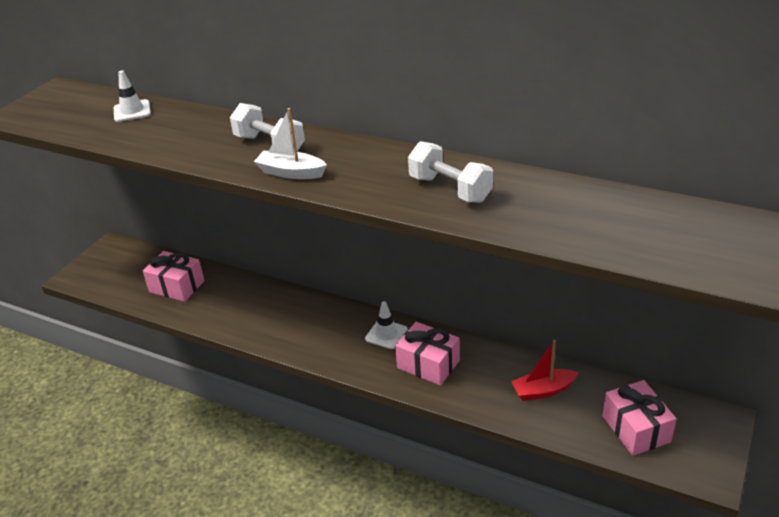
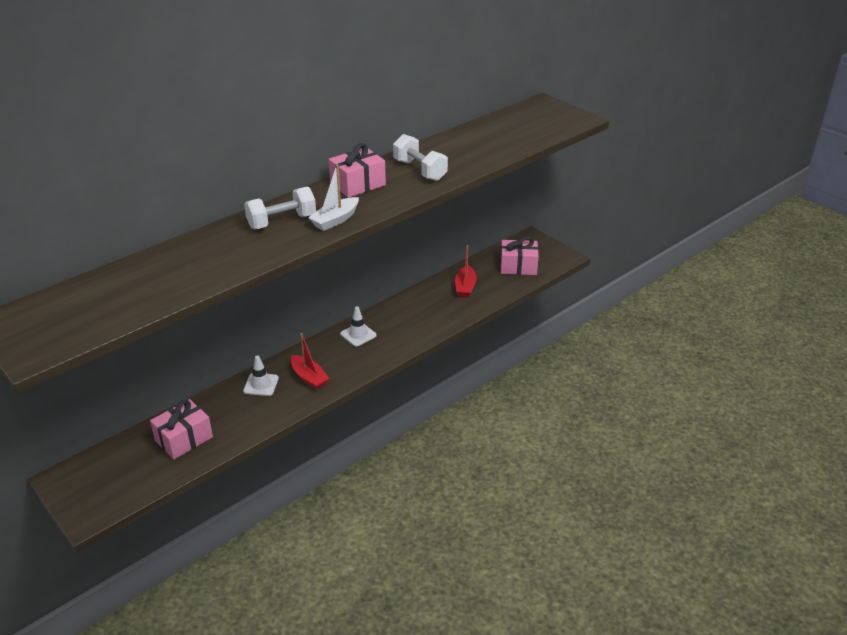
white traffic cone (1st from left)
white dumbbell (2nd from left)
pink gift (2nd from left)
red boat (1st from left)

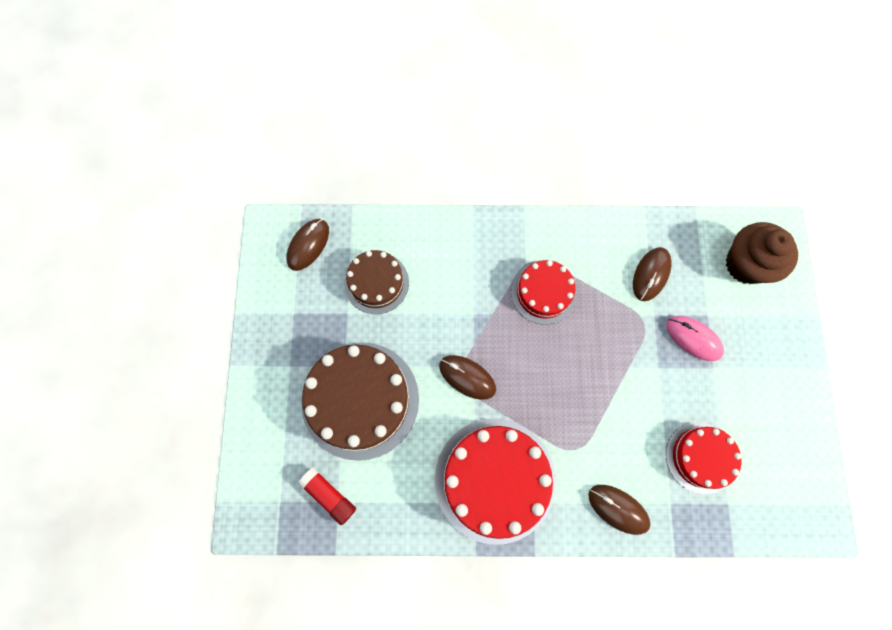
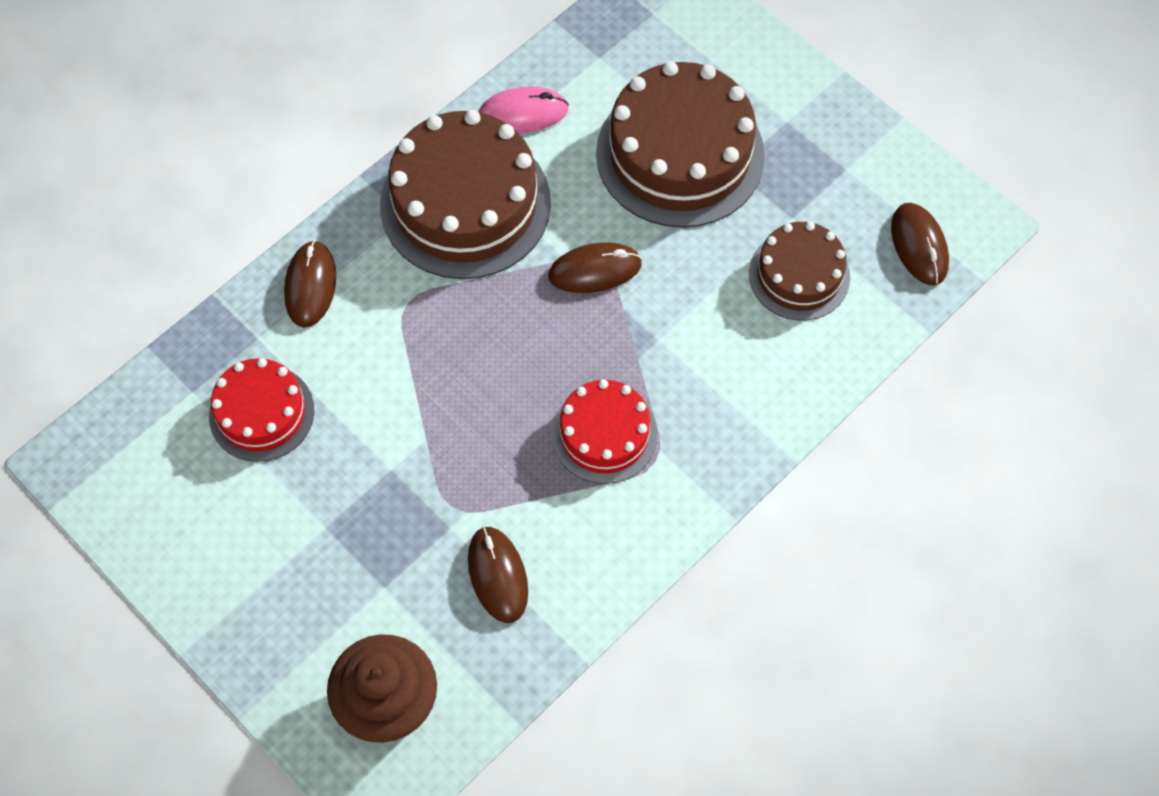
pink mouse
brown cake (1st from left)
red glue stick
brown mouse (1st from left)

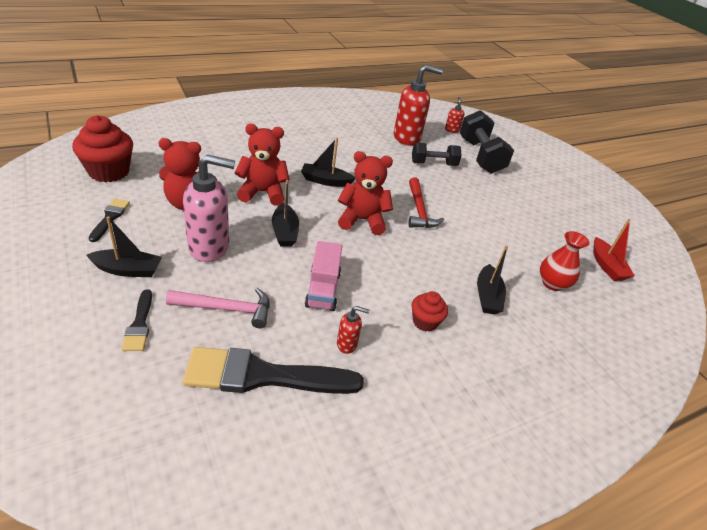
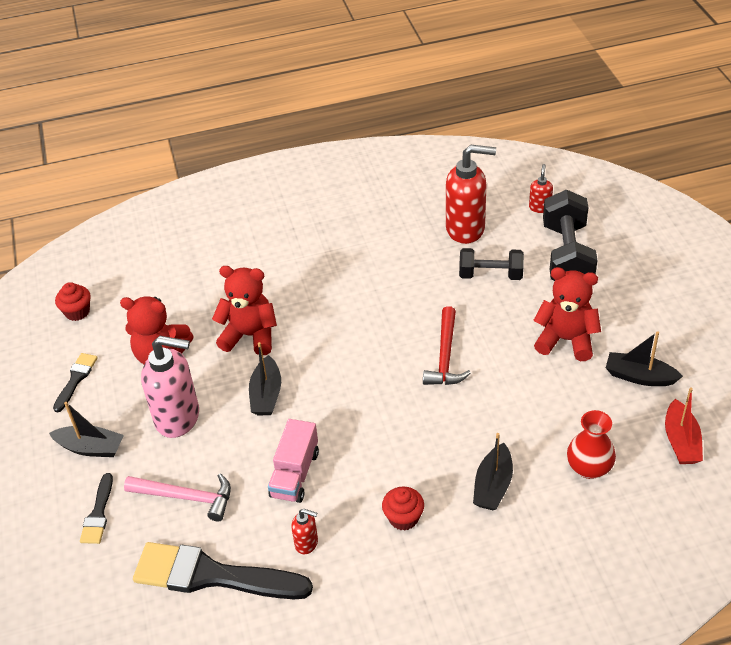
red cupcake (1st from left)
black boat (4th from left)
red teddy bear (3rd from left)

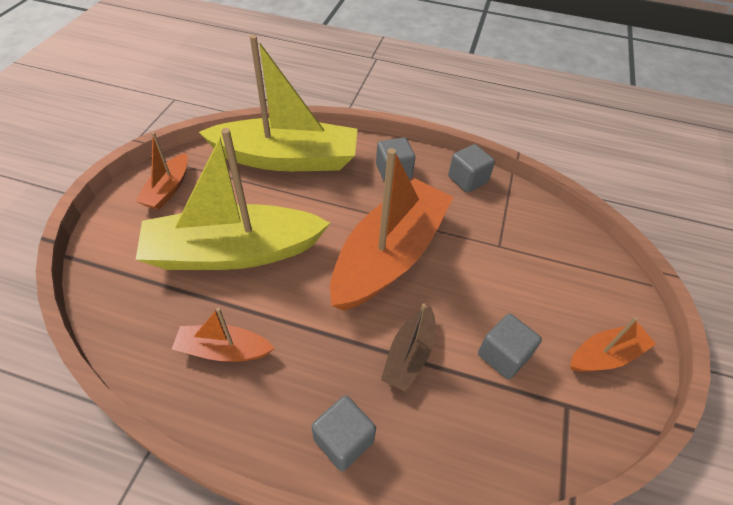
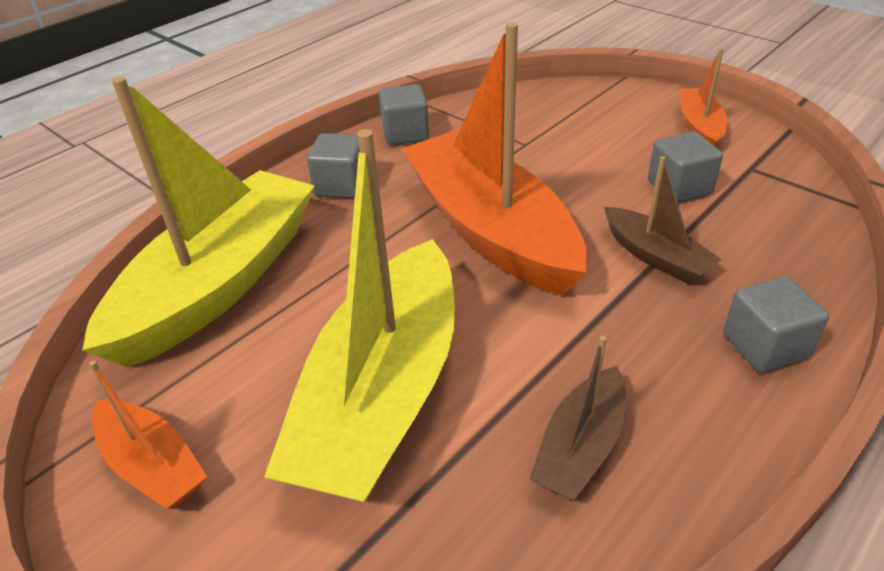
brown boat (1st from left)

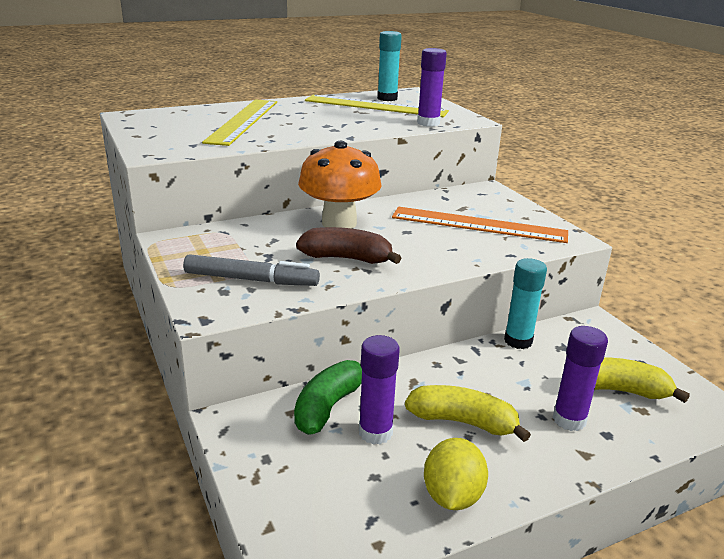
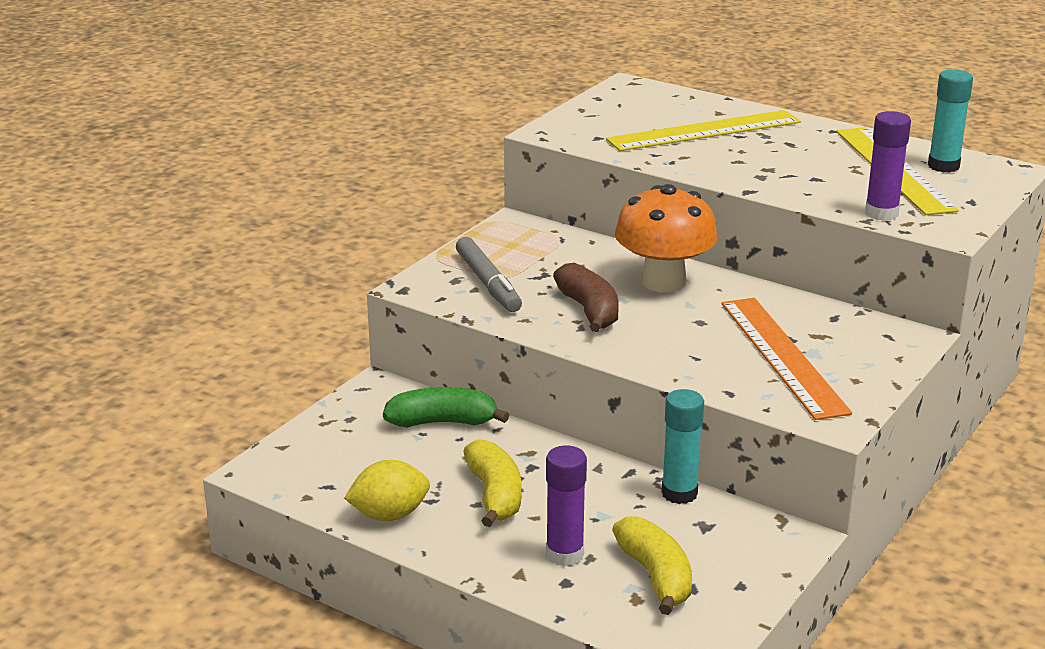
purple glue stick (1st from left in the first image)

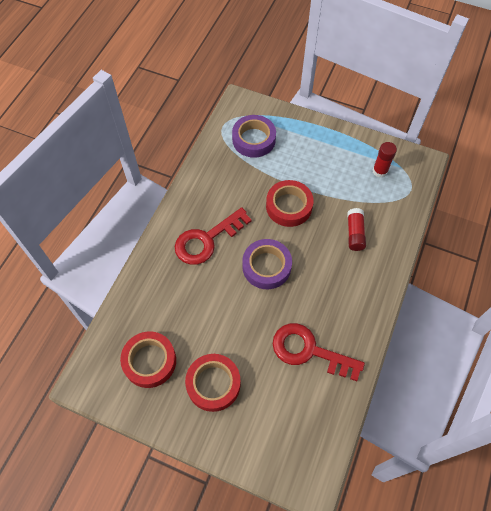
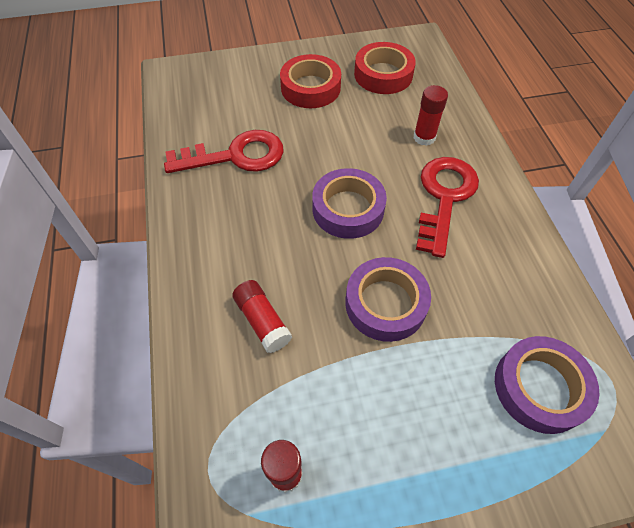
purple tape (2nd from left)
red glue stick (3rd from left)

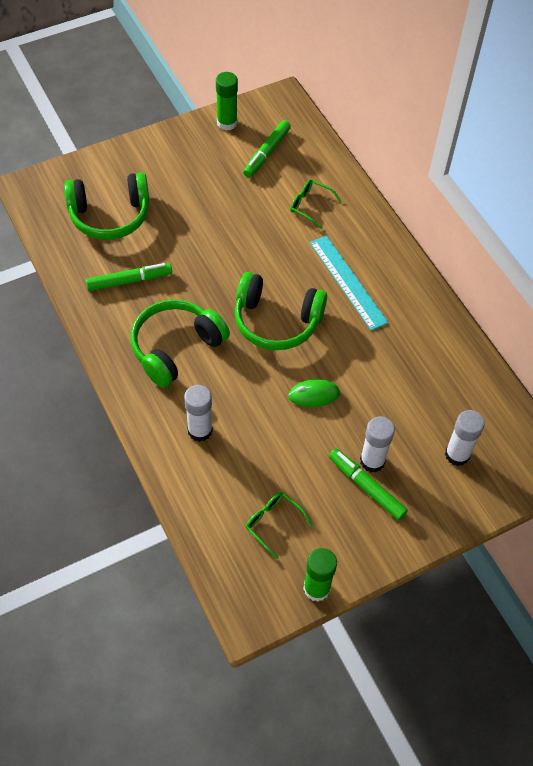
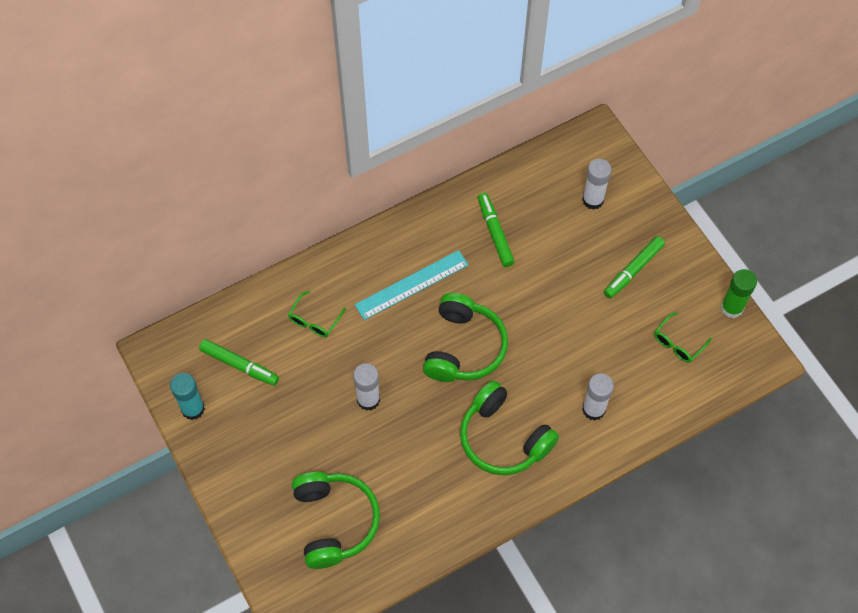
turquoise glue stick
green marker (2nd from left)
green mouse
white glue stick (1st from left)

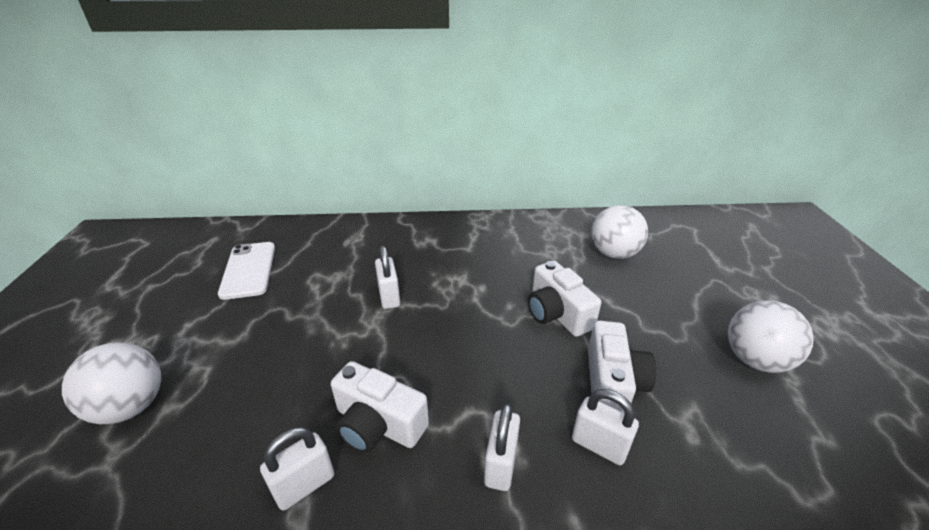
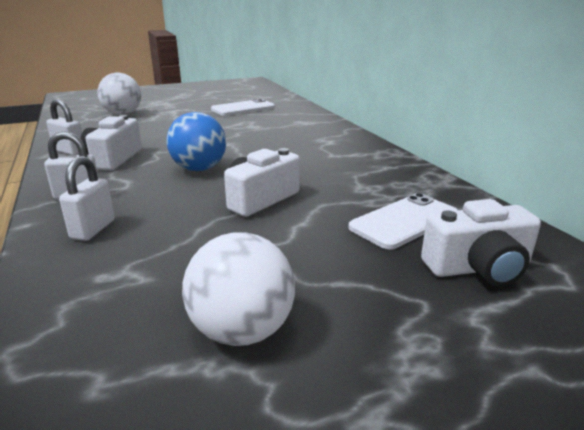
white phone (2nd from left)
white padlock (2nd from left in the first image)
white camera (3rd from left)
blue ball

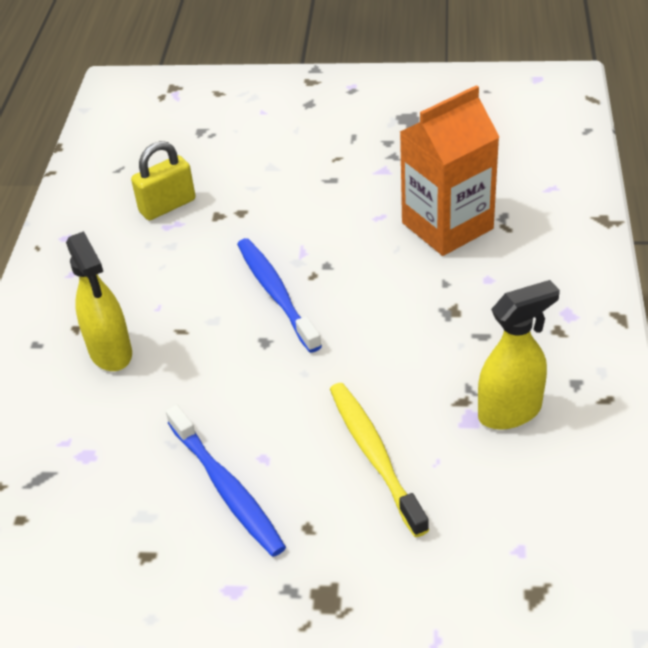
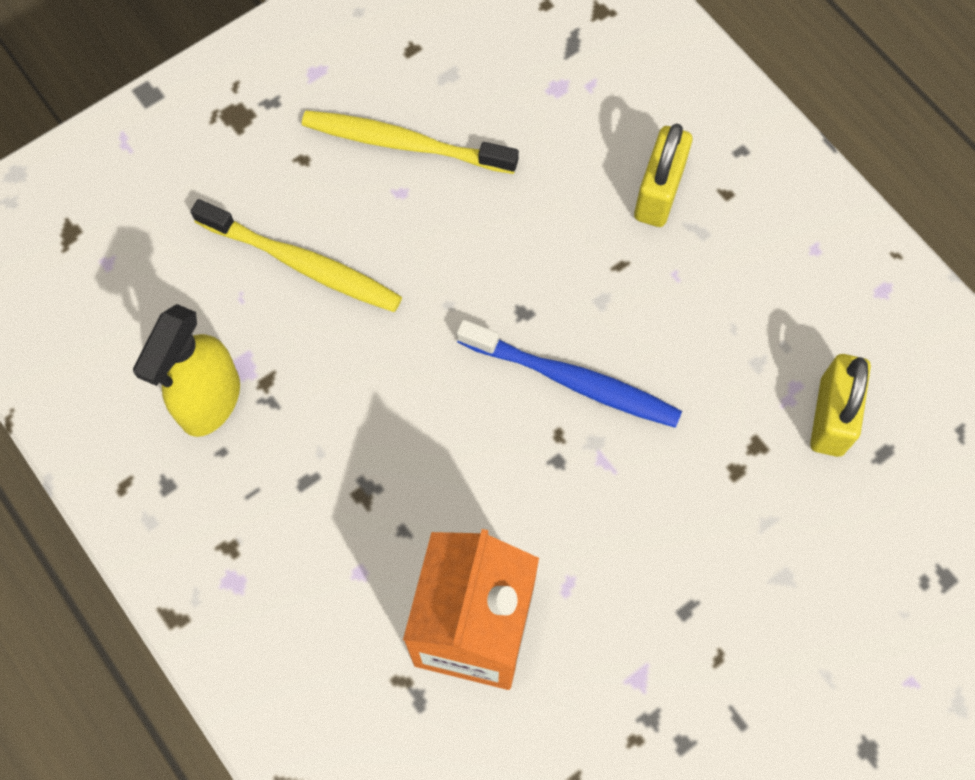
yellow padlock (1st from left)
yellow toothbrush (2nd from left)

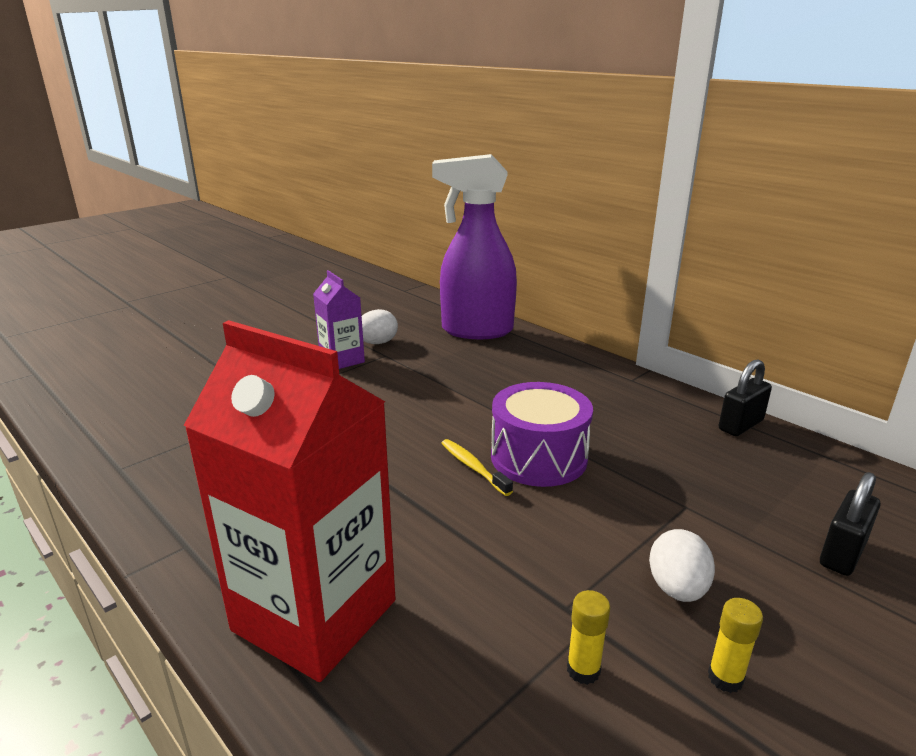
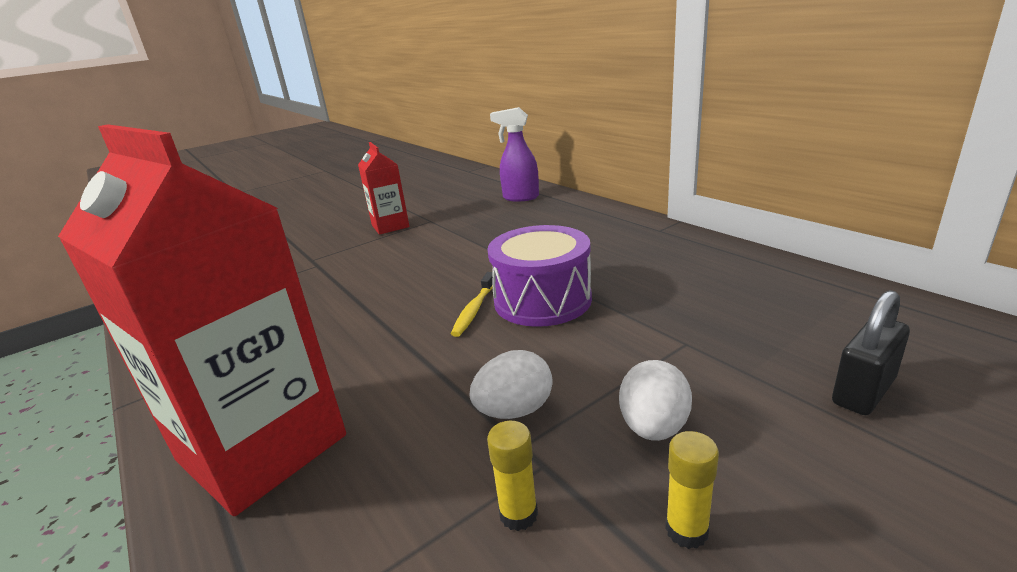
purple spray bottle
red carton (2nd from left)
white egg (1st from left)
black padlock (1st from left in the first image)
yellow toothbrush

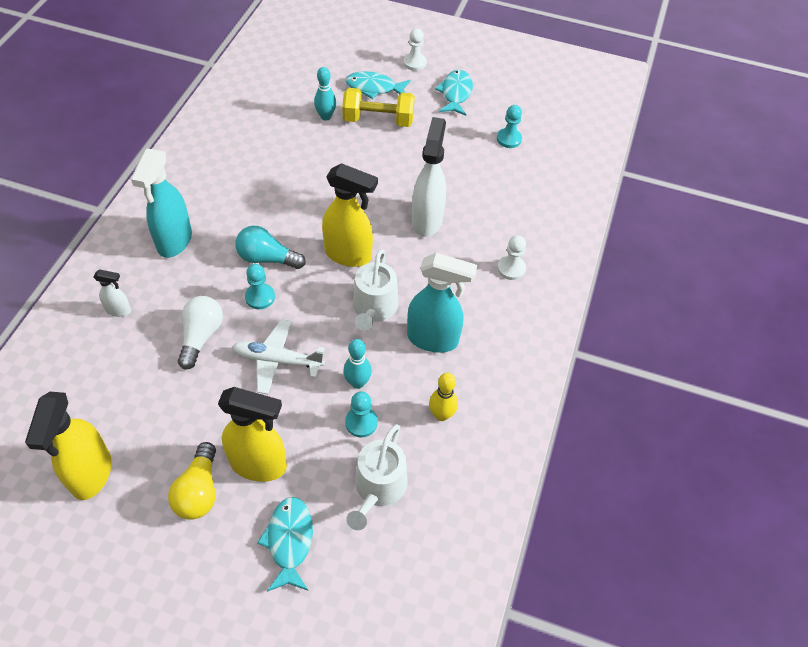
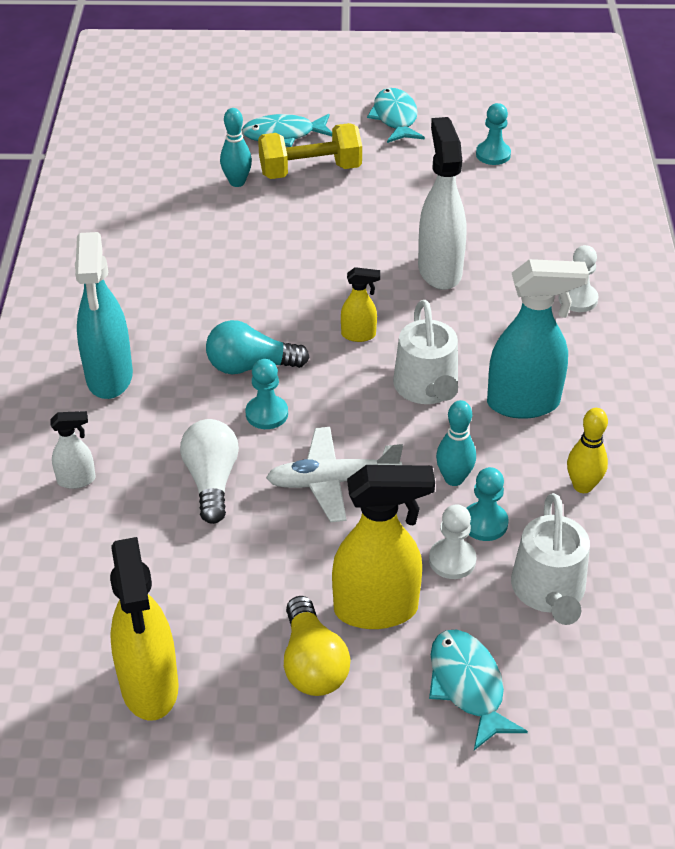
white pawn (1st from left)
yellow spray bottle (2nd from left)

